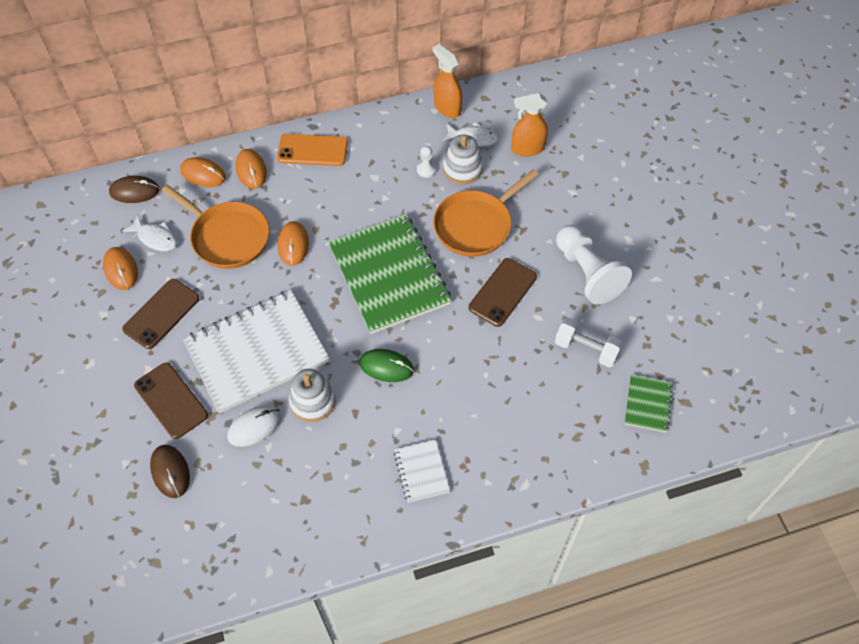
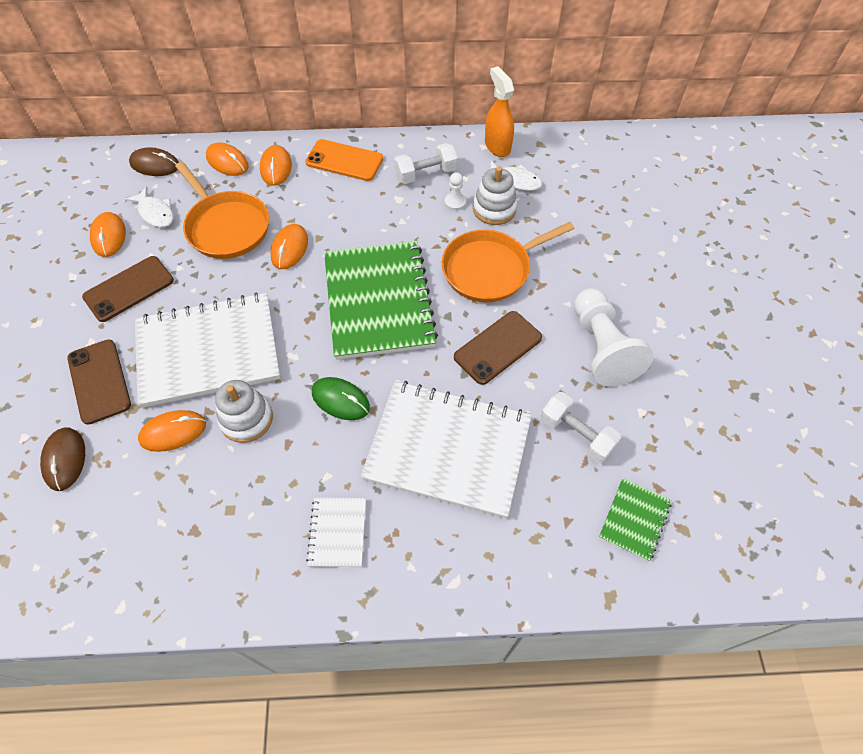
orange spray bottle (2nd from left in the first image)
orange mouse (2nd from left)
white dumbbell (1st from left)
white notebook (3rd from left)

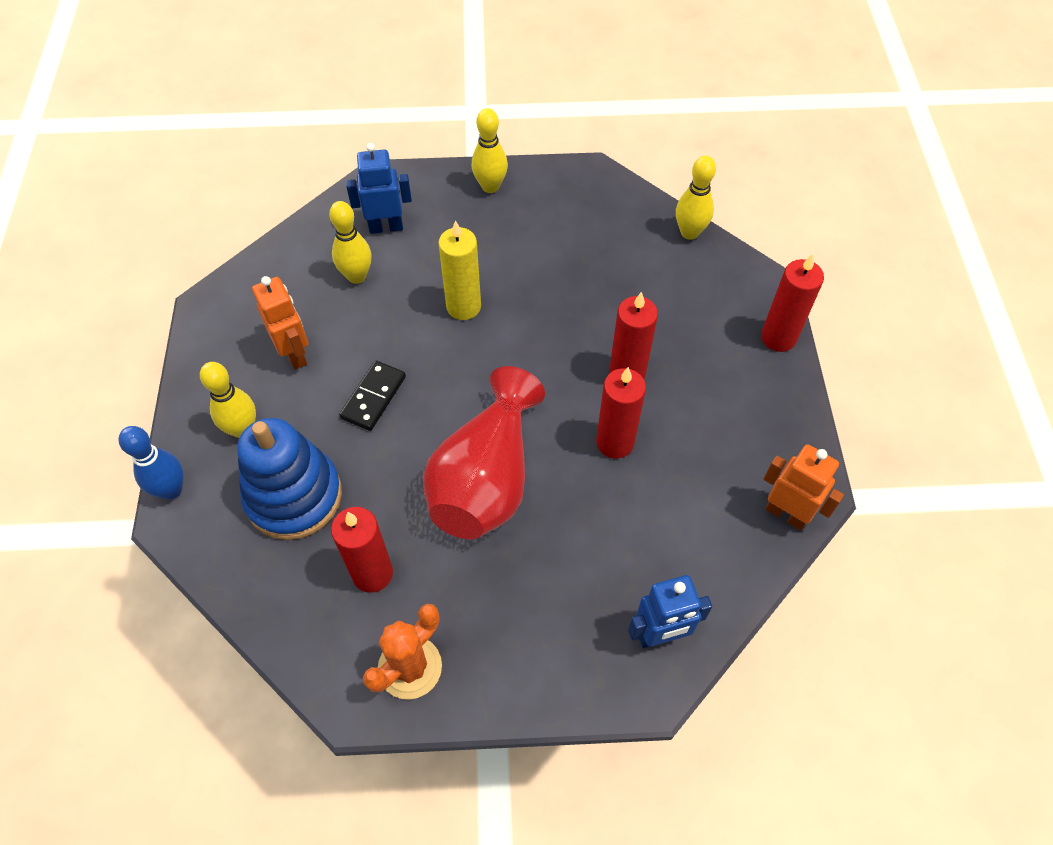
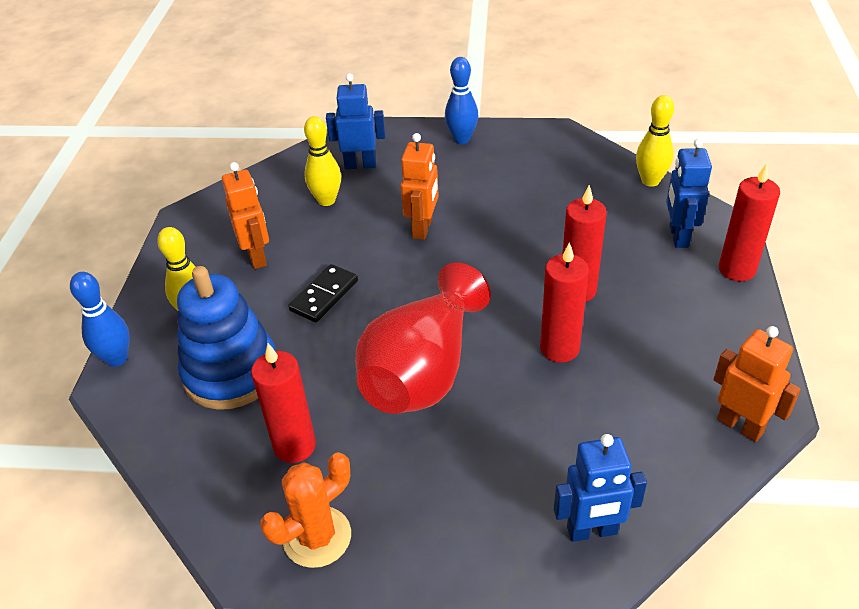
blue bowling pin (2nd from left)
orange robot (2nd from left)
blue robot (3rd from left)

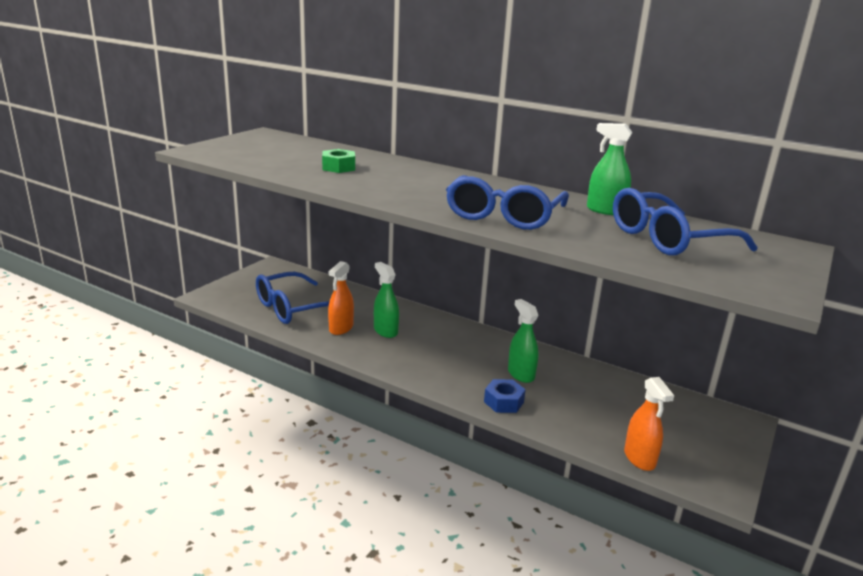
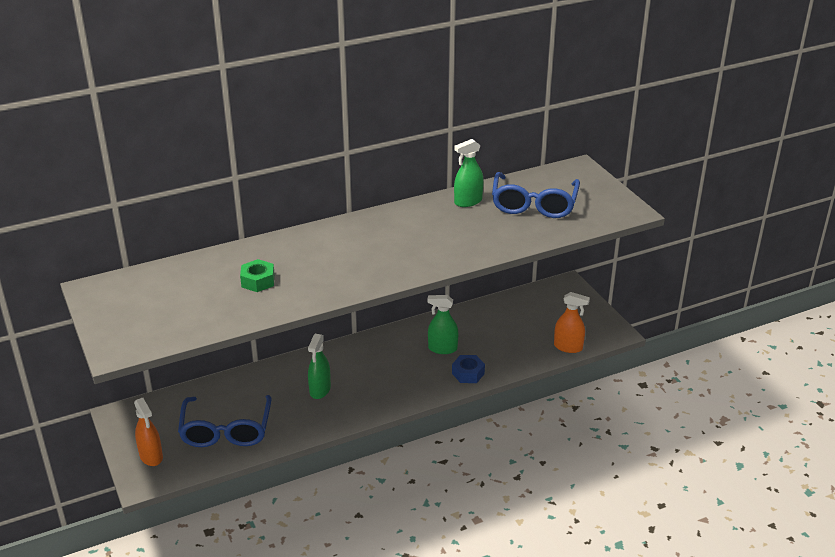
blue glasses (2nd from left in the first image)
orange spray bottle (1st from left)
green spray bottle (1st from left)

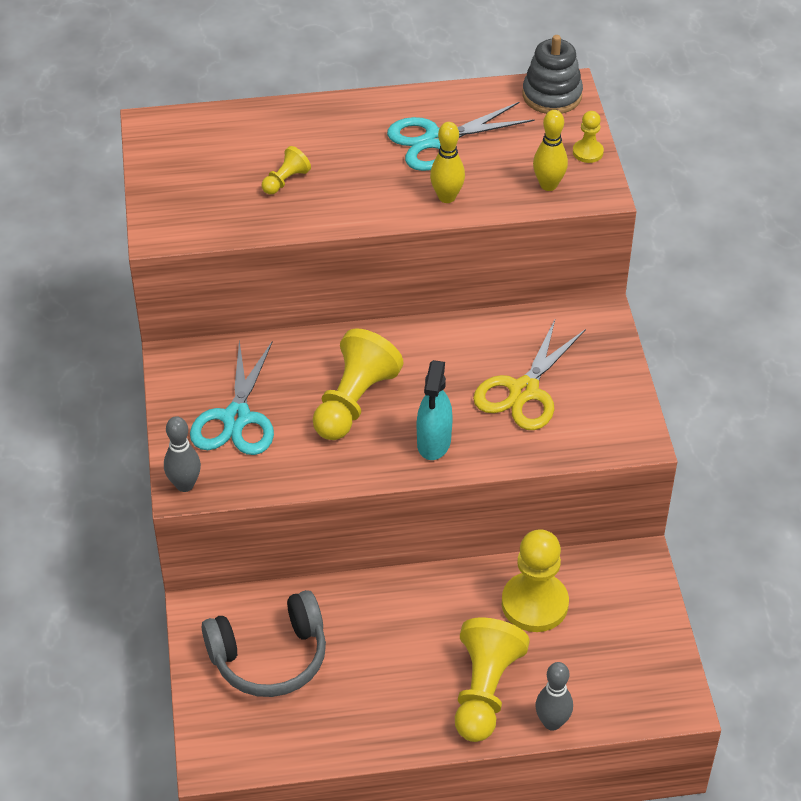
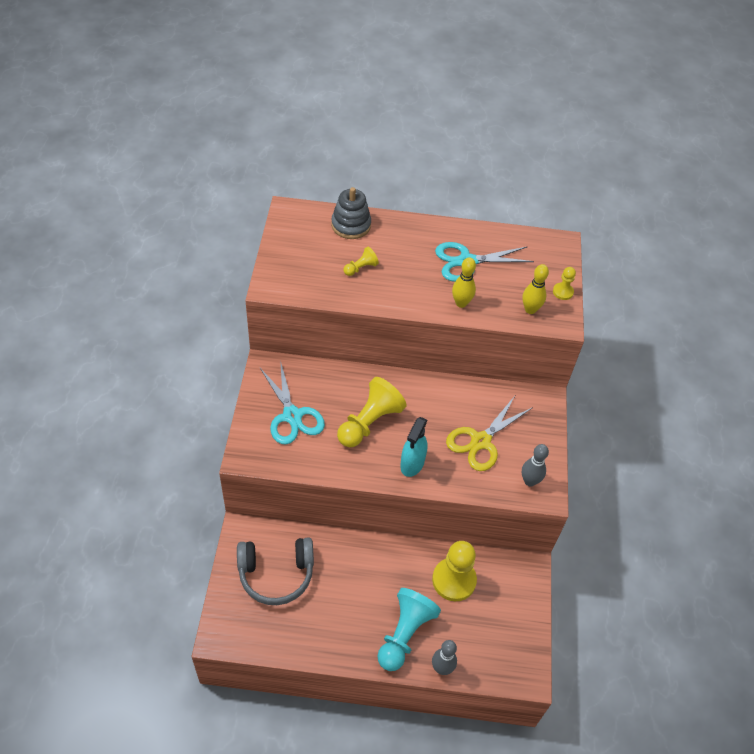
grey stacking toy
turquoise scissors (1st from left)
grey bowling pin (2nd from left)
turquoise pawn

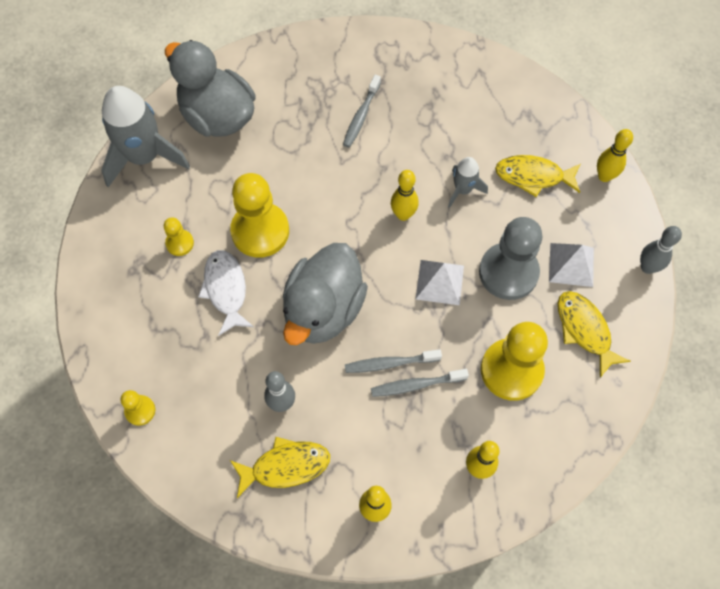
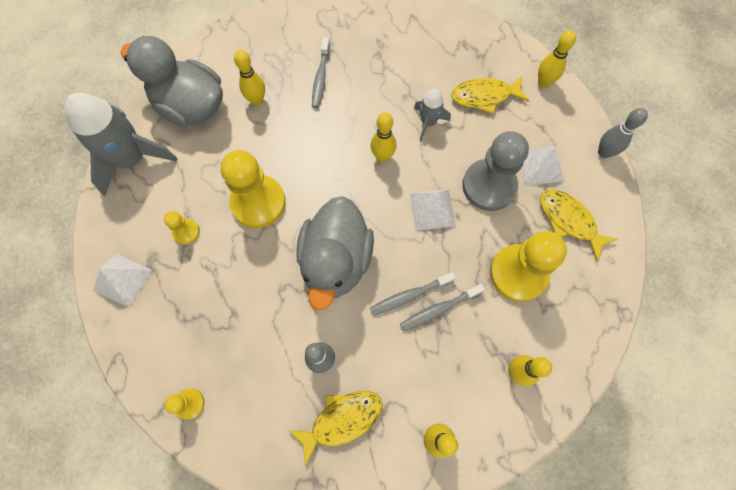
white fish
yellow bowling pin (1st from left)
white pyramid (1st from left)

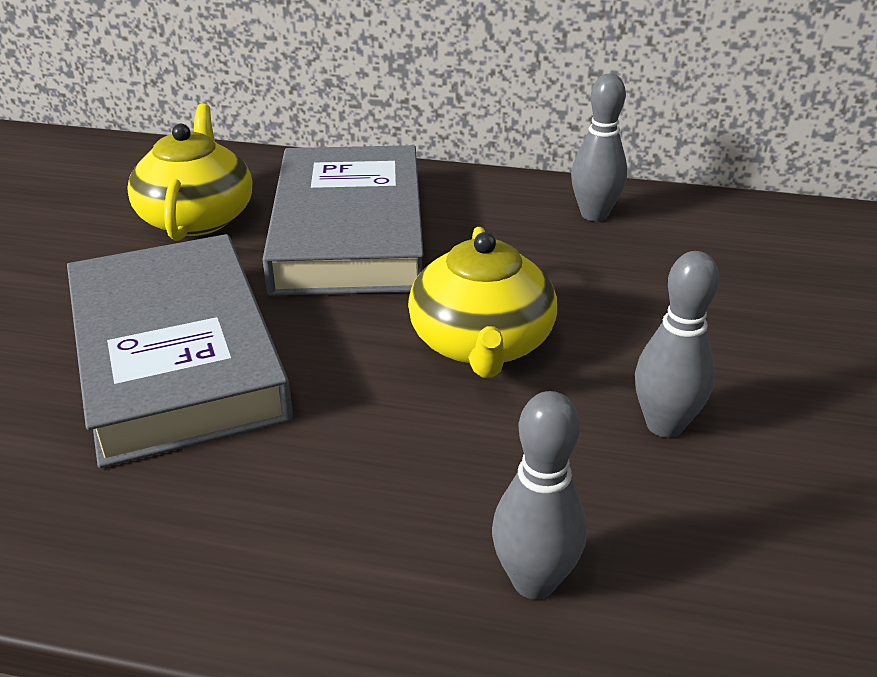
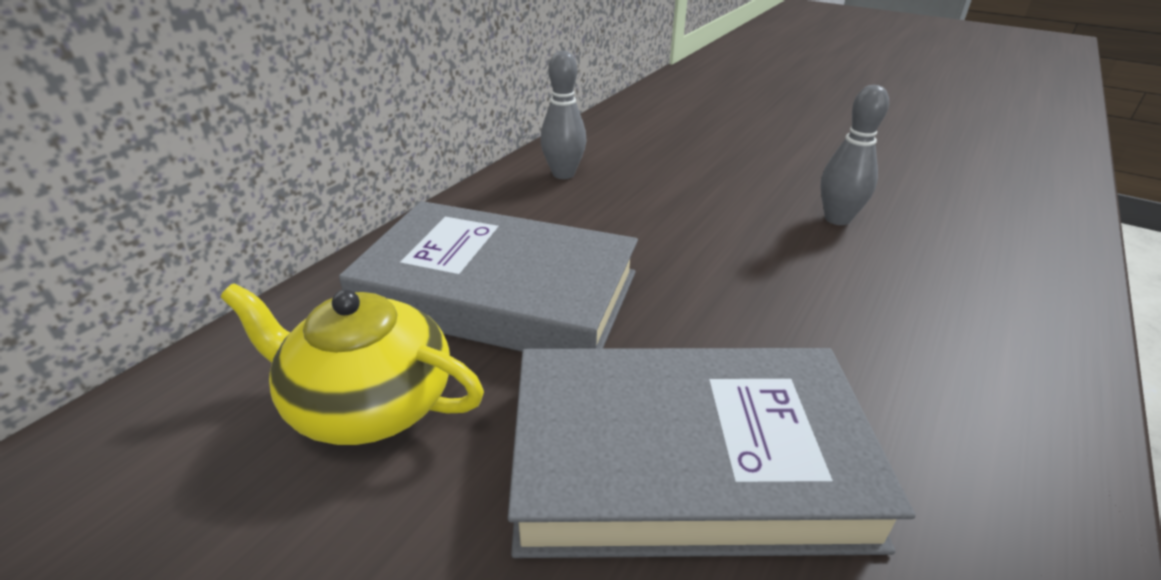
yellow teapot (2nd from left in the first image)
grey bowling pin (1st from left in the first image)

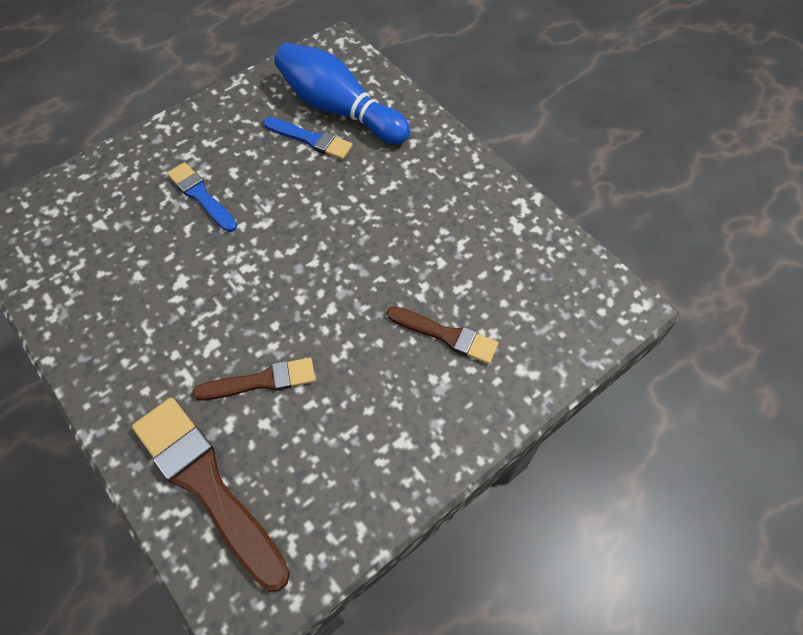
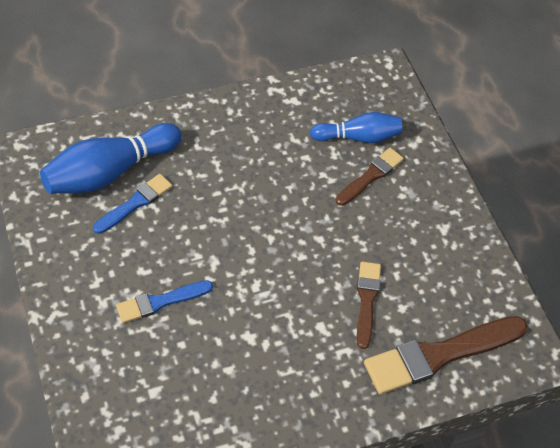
blue bowling pin (2nd from left)

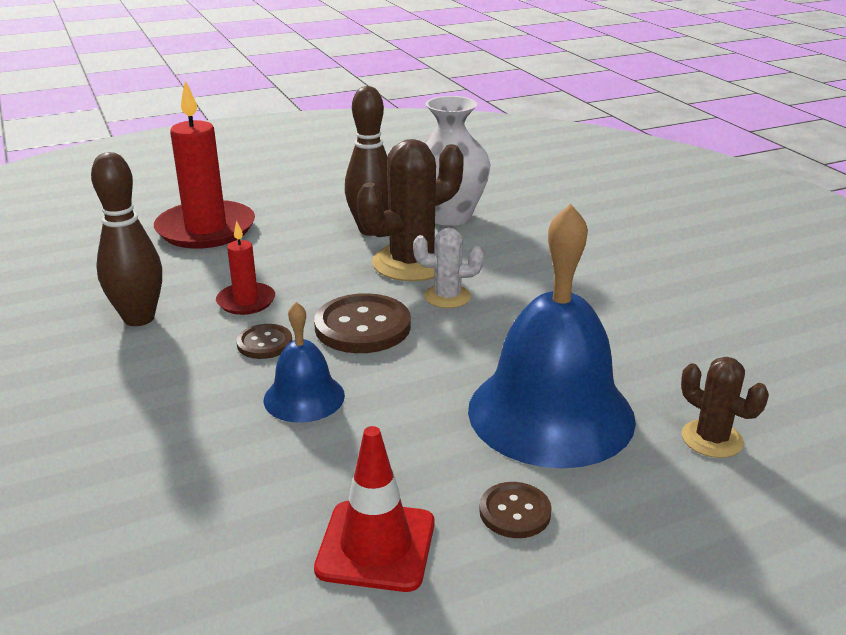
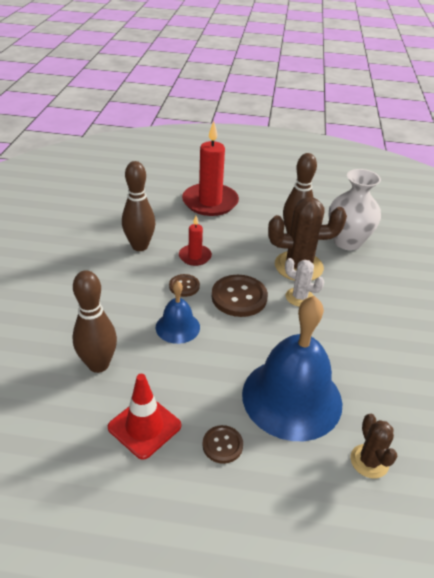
brown bowling pin (1st from left)

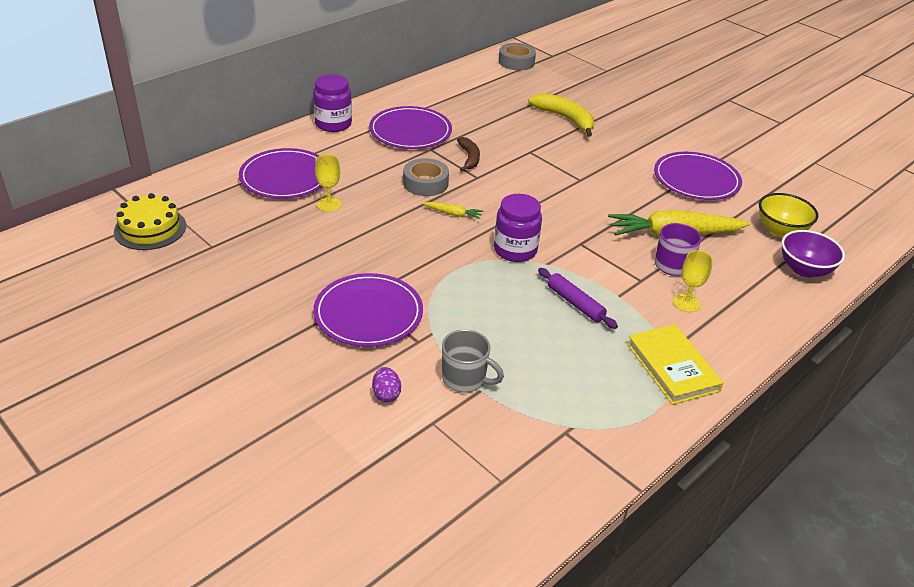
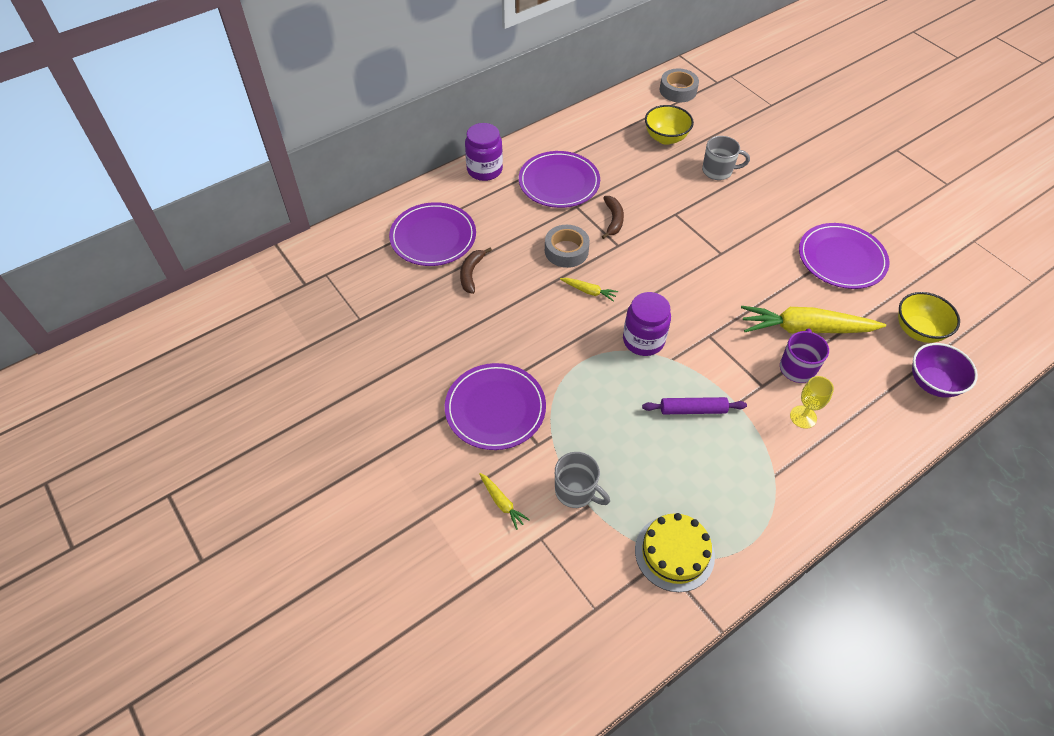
grey mug (2nd from left)
brown banana (1st from left)
yellow cake
purple rolling pin
yellow book
yellow carrot (1st from left)
yellow bowl (1st from left)

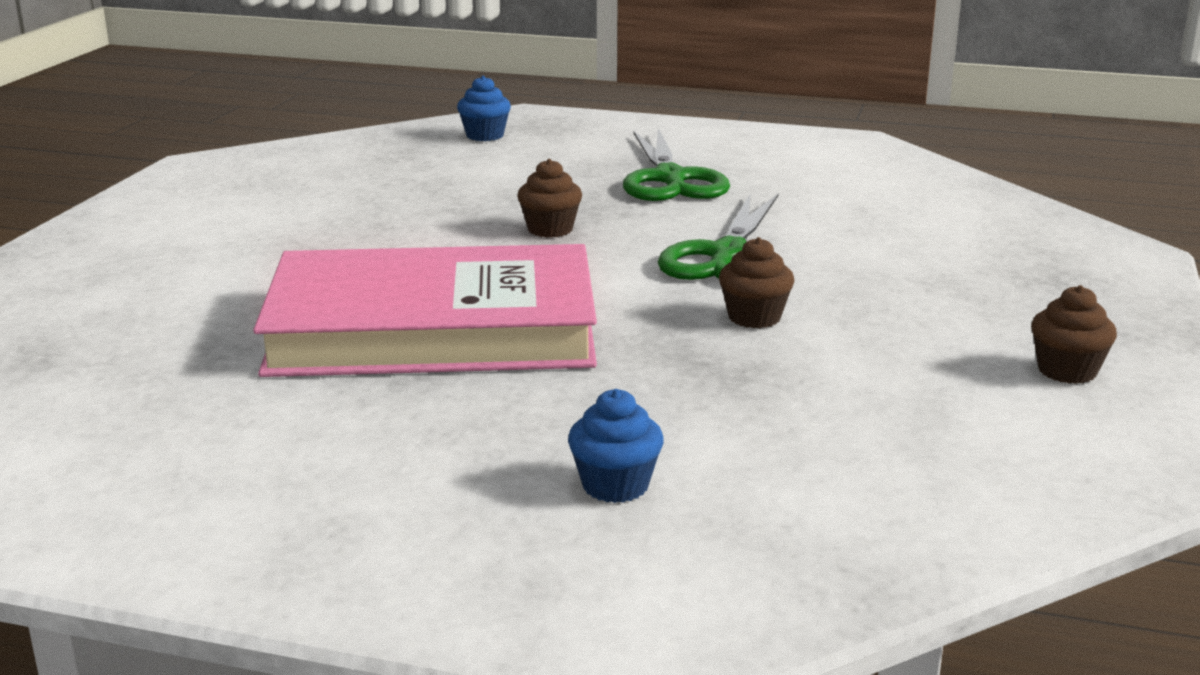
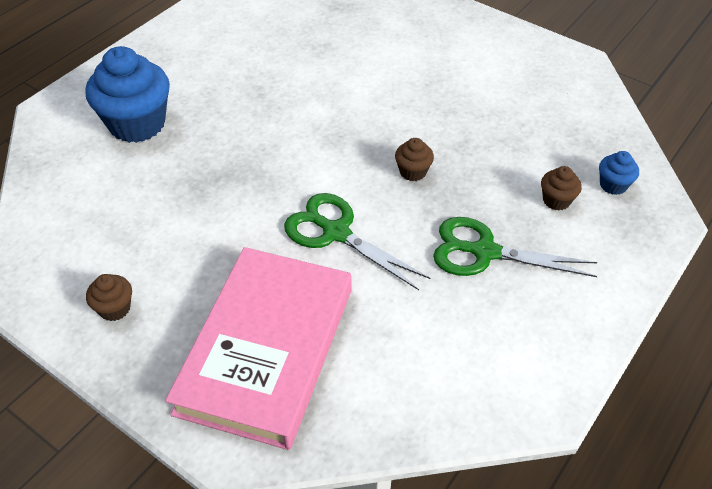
brown cupcake (3rd from left)
pink book
blue cupcake (1st from left)

